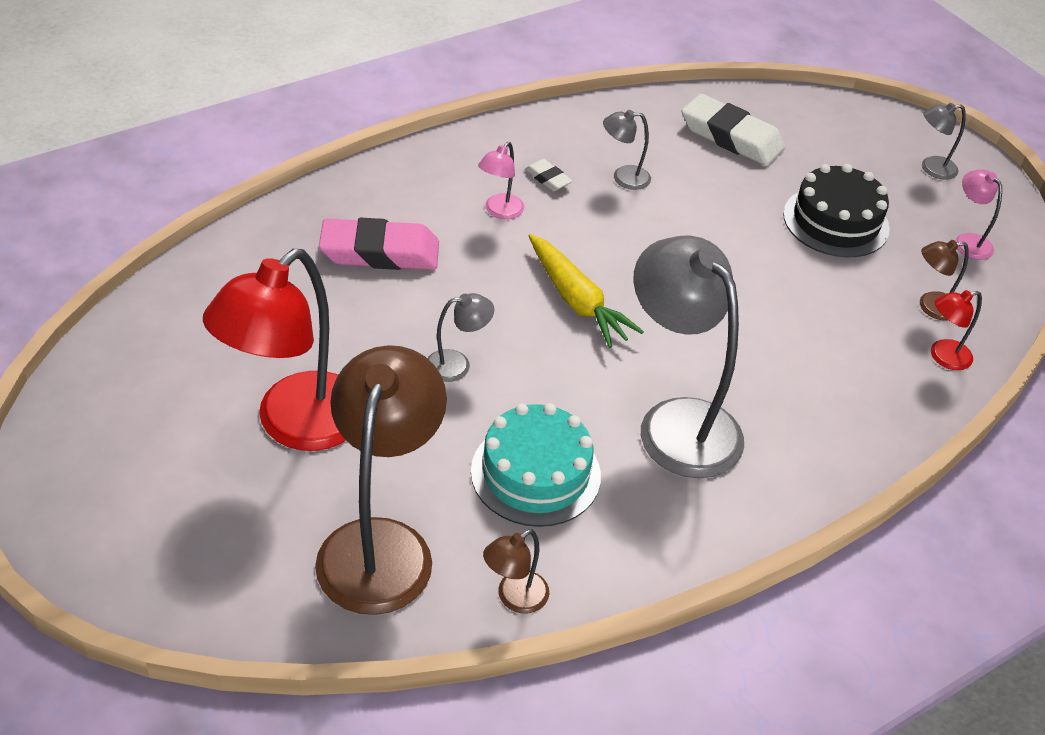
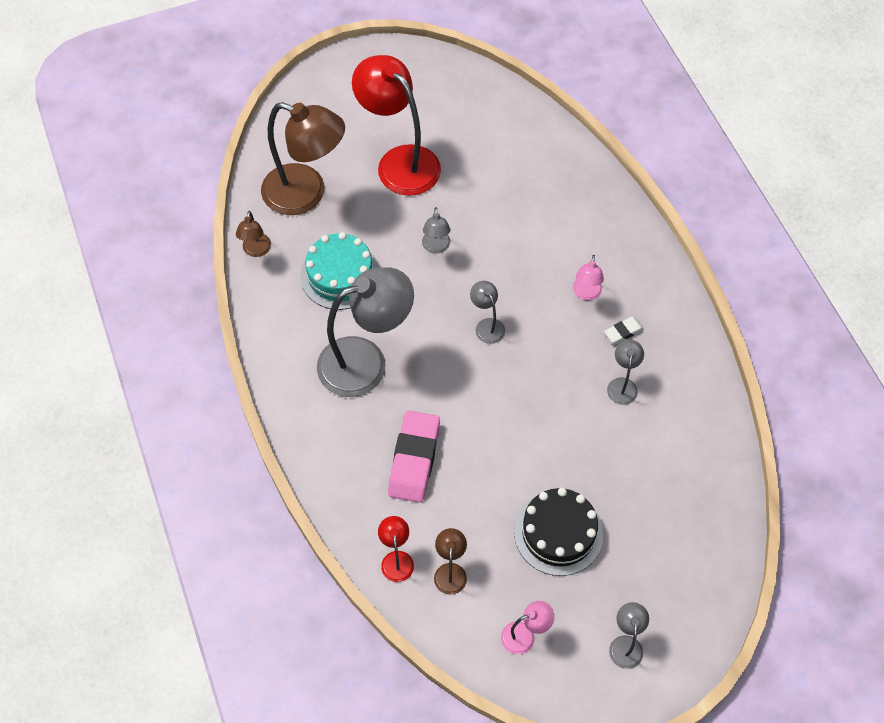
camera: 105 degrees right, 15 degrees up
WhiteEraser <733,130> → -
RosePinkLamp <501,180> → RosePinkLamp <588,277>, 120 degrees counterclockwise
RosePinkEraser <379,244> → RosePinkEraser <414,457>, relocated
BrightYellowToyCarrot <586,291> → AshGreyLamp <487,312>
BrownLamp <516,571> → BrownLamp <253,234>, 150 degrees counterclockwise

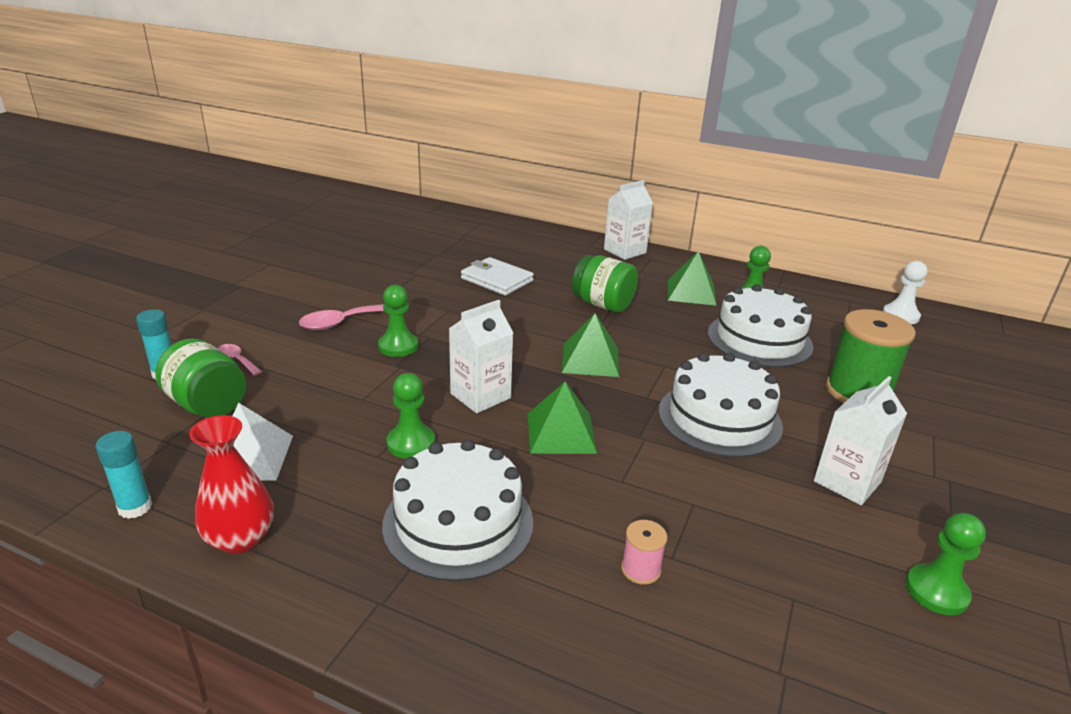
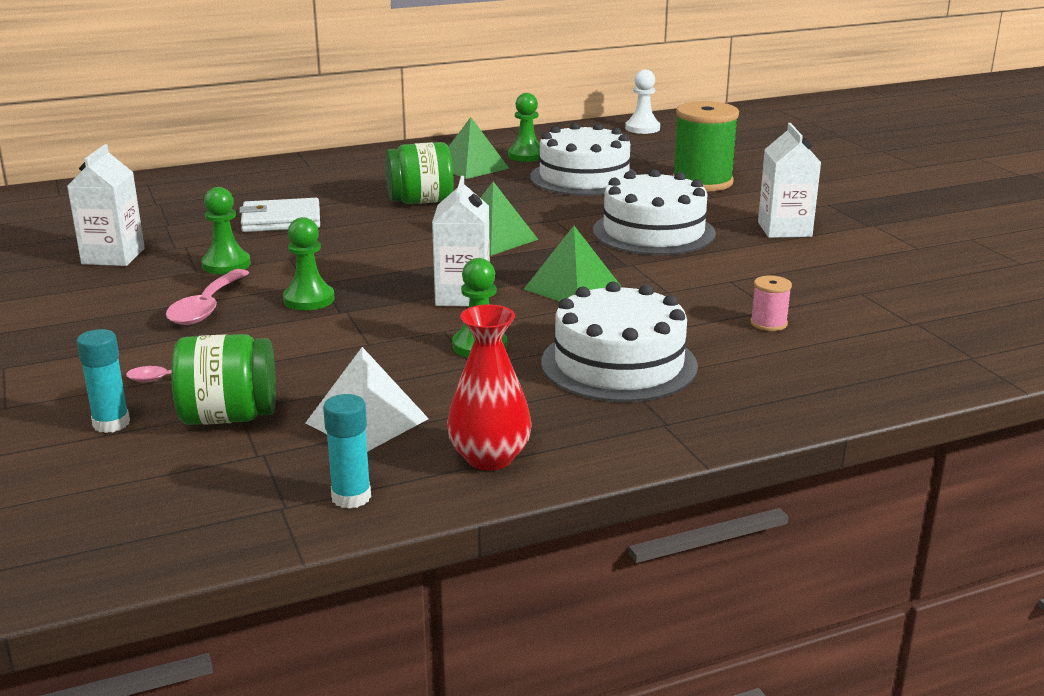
camera: 45 degrees left, 5 degrees down
WhiteCarton <628,220> → WhiteCarton <106,205>, relocated
LeafGreenChessPawn <946,564> → LeafGreenChessPawn <226,230>, relocated

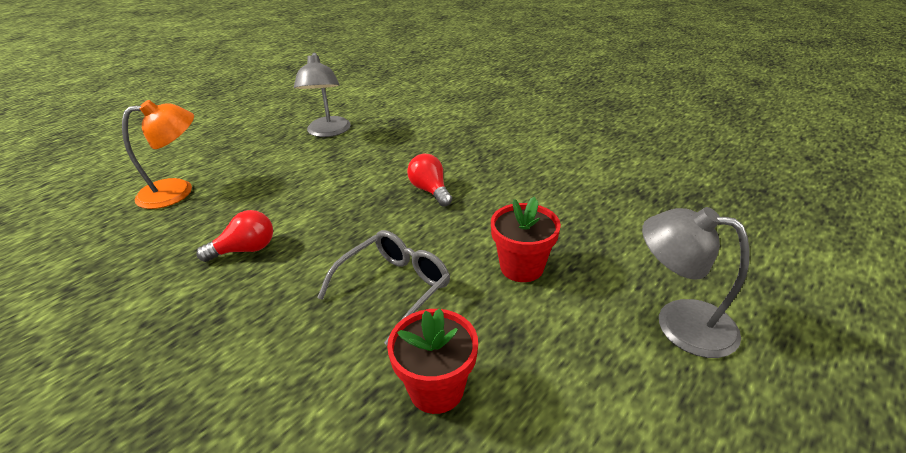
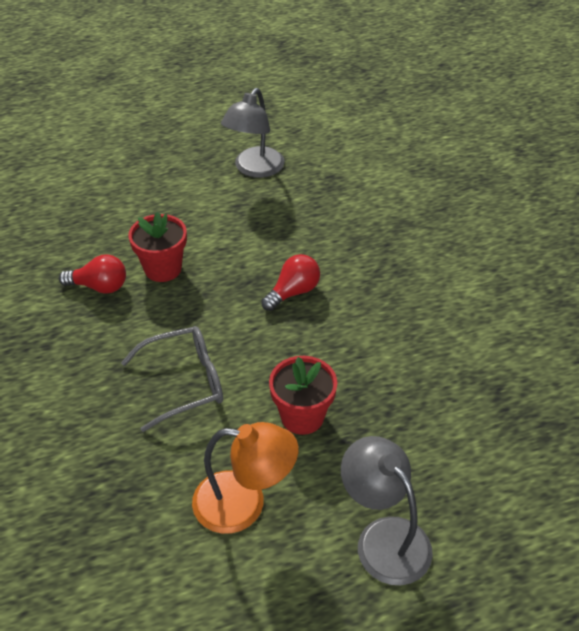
camera: 30 degrees right, 10 degrees up
OrangeColouredLamp <158,154> → OrangeColouredLamp <245,478>, relocated
RedBulb <429,180> → RedBulb <290,282>, 45 degrees clockwise
RedPlantPot <432,361> → RedPlantPot <158,247>, relocated

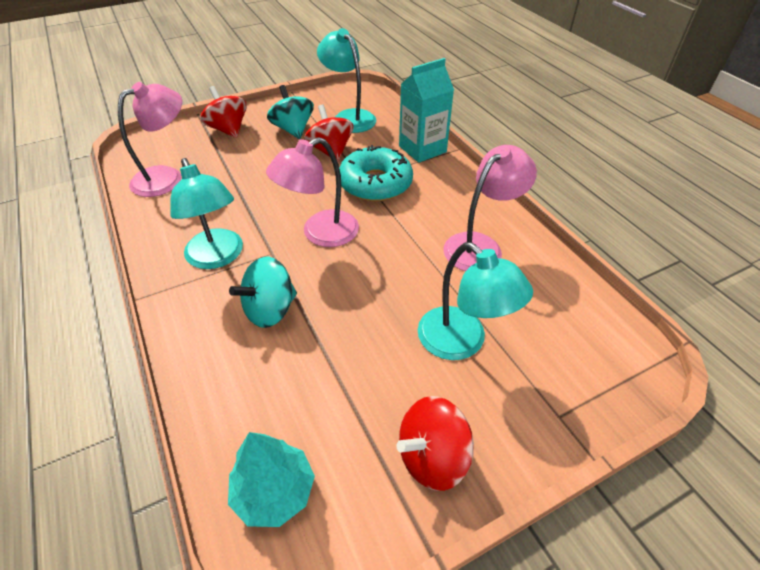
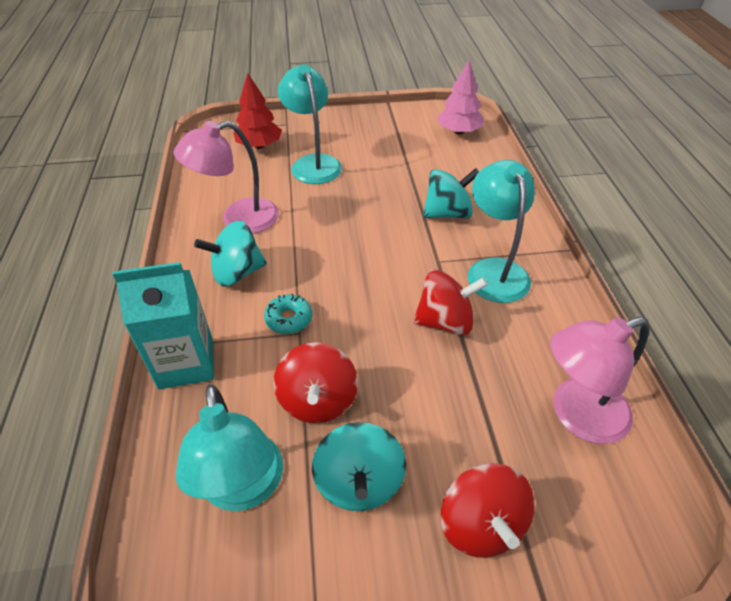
camera: 160 degrees left, 0 degrees up
RosePinkLamp <312,192> → -
TurquoiseDonut <376,173> → TurquoiseDonut <288,314>, x0.49
RedSpinningTop <435,443> → RedSpinningTop <450,303>, relocated
TurquoiseFirTree <271,479> → RosePinkFirTree <460,97>
- → RedFirTree <257,111>
- → TurquoiseSpinningTop <230,254>

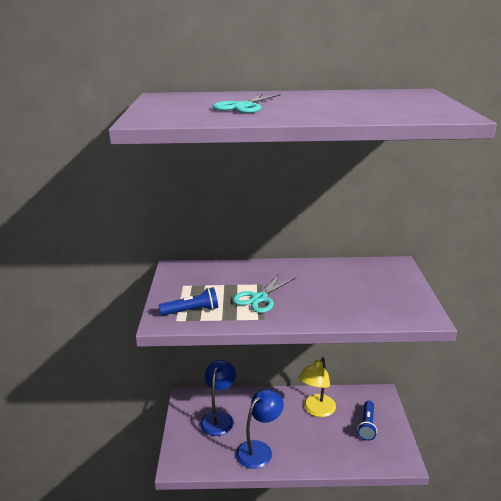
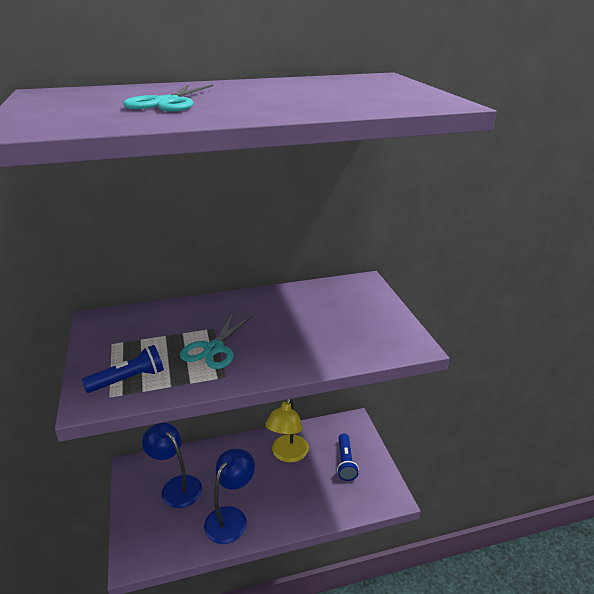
camera: 15 degrees left, 5 degrees up
CobaltLamp <218,398> → CobaltLamp <172,465>, 45 degrees counterclockwise

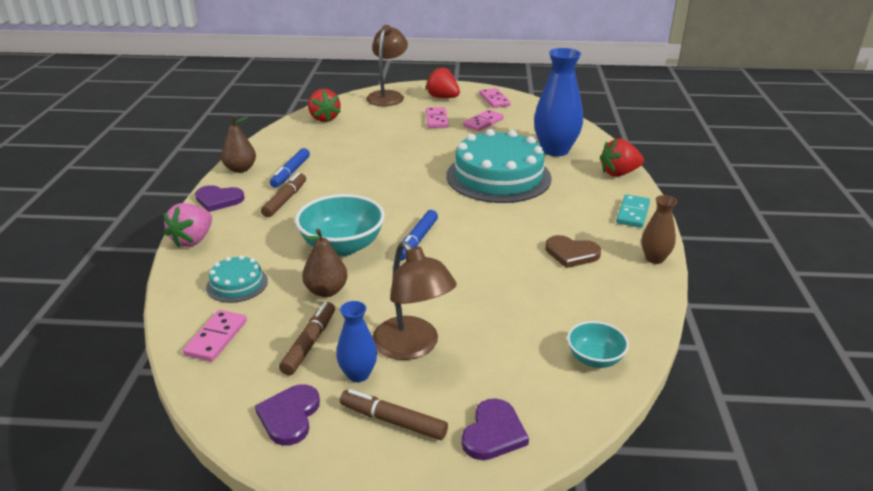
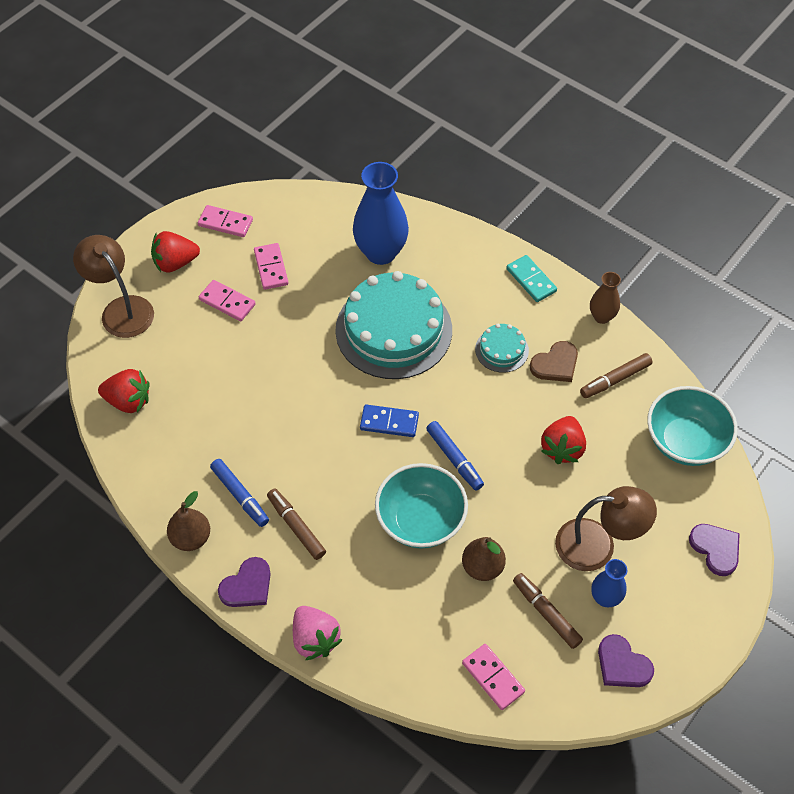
camera: 55 degrees left, 25 degrees up
RedBerry <622,157> → RedBerry <563,440>, relocated
TurquoiseLayerCake <237,279> → TurquoiseLayerCake <502,348>, relocated
TurquoiseBowl <598,344> → TurquoiseBowl <692,426>, x1.80
BrownFeltPen <394,414> → BrownFeltPen <616,375>, relocated
- → CobaltDominoTile <389,420>

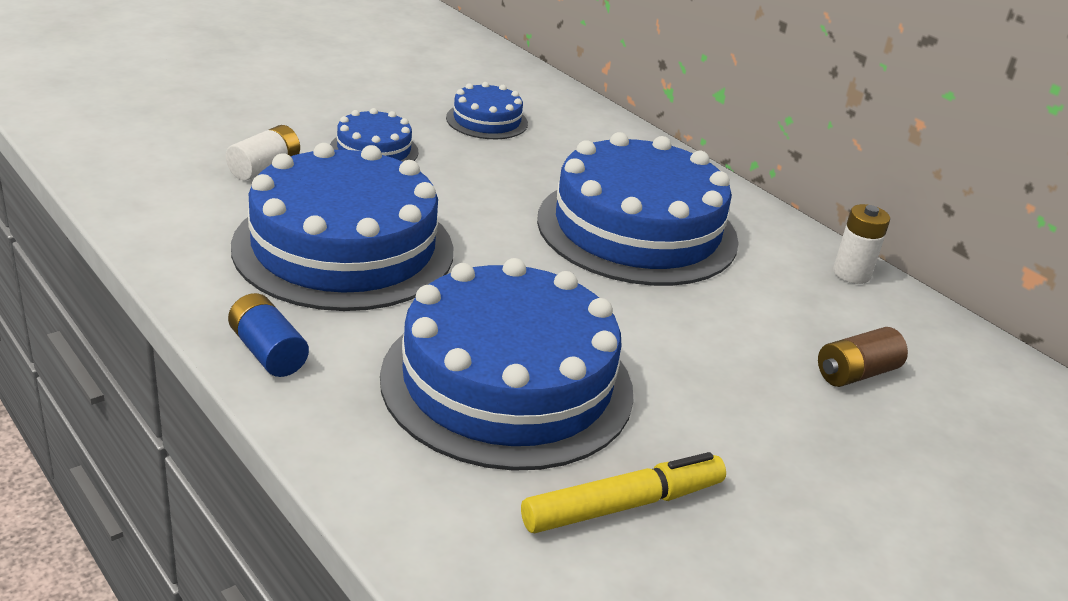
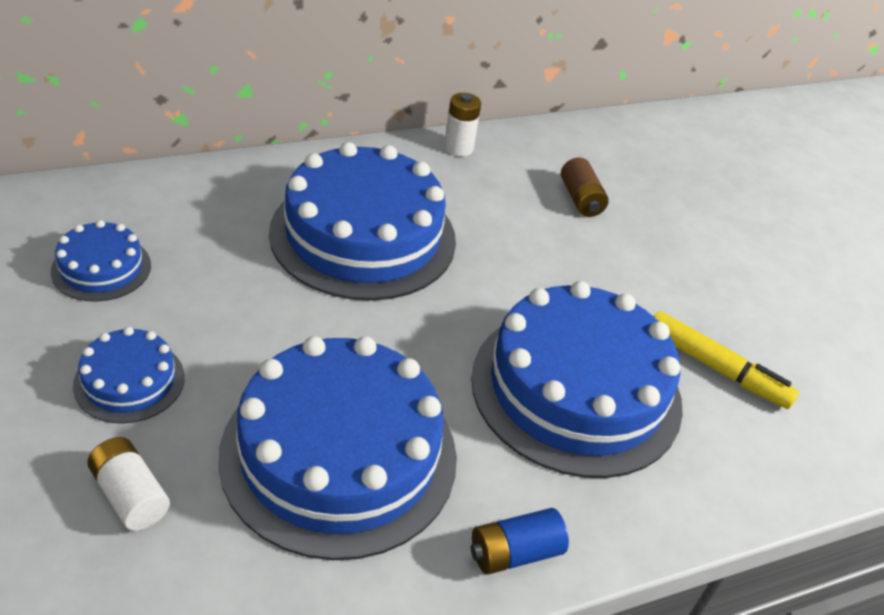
camera: 75 degrees left, 10 degrees up
BrightYellowFeltPen <623,492> → BrightYellowFeltPen <726,360>, 135 degrees clockwise

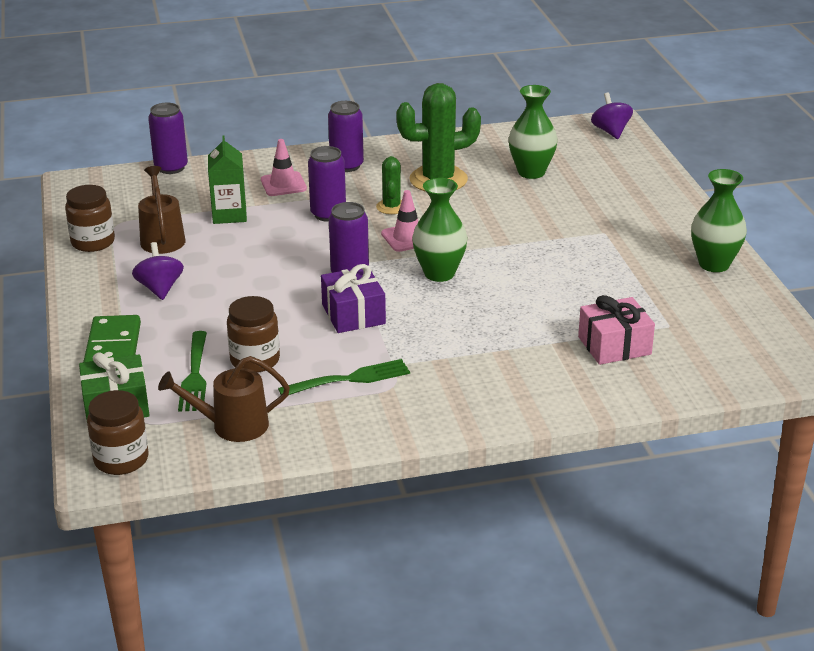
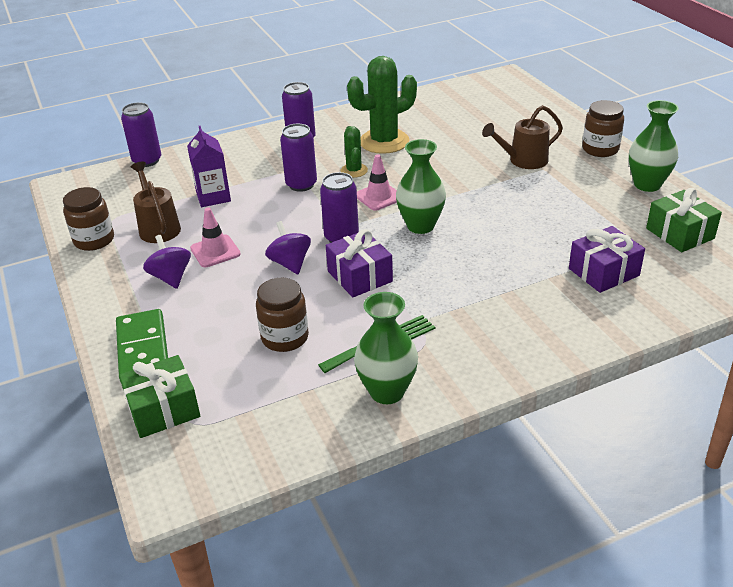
camera: 10 degrees left, 5 degrees up
LeafGreenTallVase <533,132> → LeafGreenTallVase <386,348>, relocated
RoyalPurpleSpinningTop <612,115> → RoyalPurpleSpinningTop <288,247>, relocated
LeafGreenCarton <227,179> → RoyalPurpleCarton <209,166>
RosePinkRoadCone <284,167> → RosePinkRoadCone <215,237>, relocated
RosePinkWrappedGift <616,330> → RoyalPurpleWrappedGift <607,259>
LeafGreenDinnerFork <192,371> → -
BrownWateringCan <224,399> → BrownWateringCan <522,137>, relocated
BrownJar <118,432> → BrownJar <603,128>, relocated
- → LeafGreenWrappedGift <684,220>

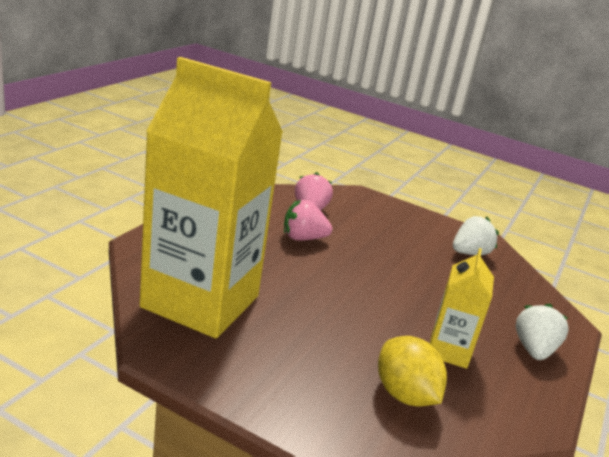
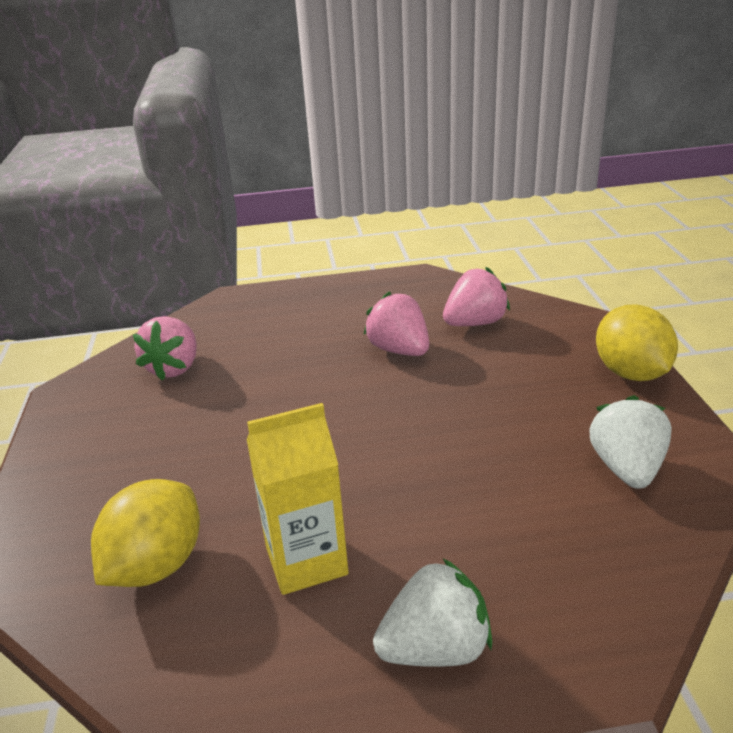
camera: 60 degrees right, 5 degrees up
BrightYellowCarton <211,197> → RosePinkBerry <165,348>
WhiteBerry <476,235> → WhiteBerry <630,442>, 105 degrees counterclockwise
- → BrightYellowLemon <637,343>

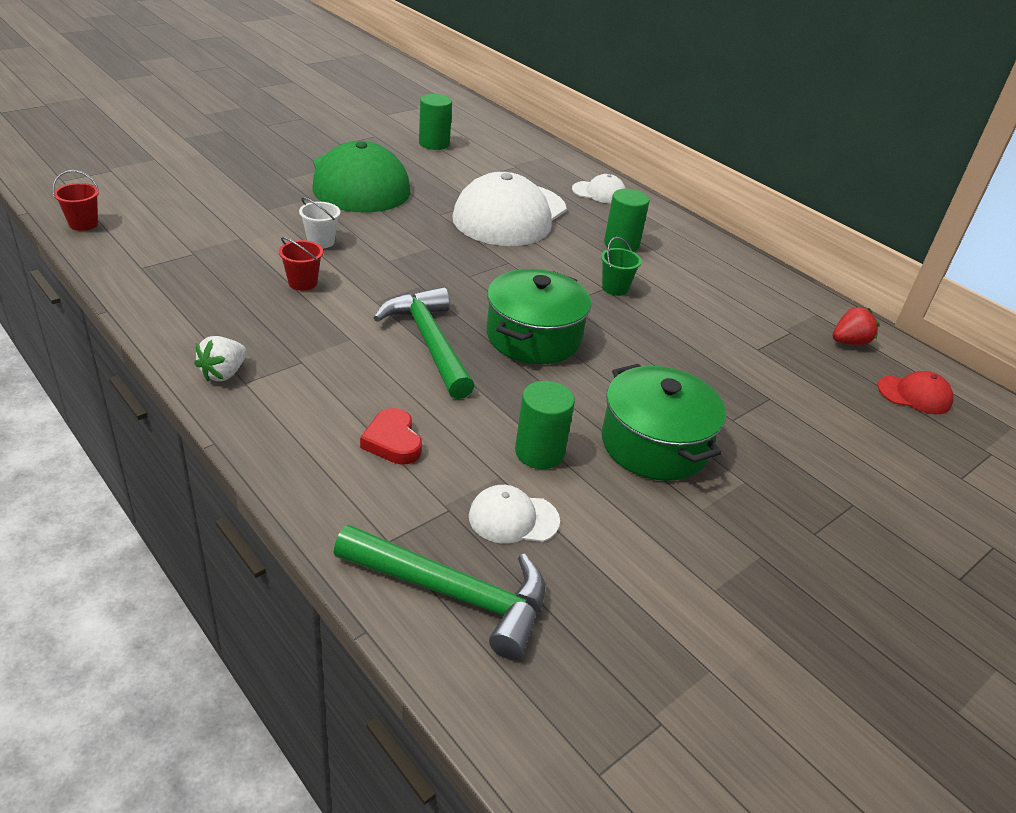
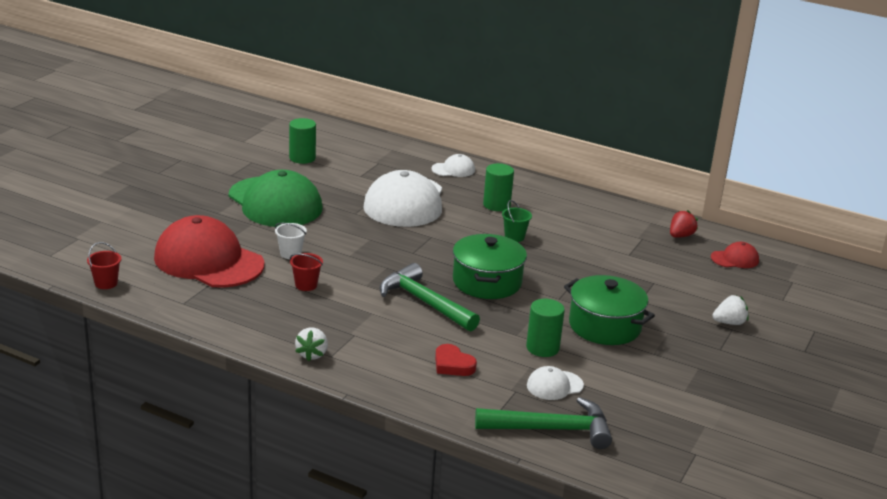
camera: 20 degrees left, 10 degrees down
- → RedBaseballCap <209,251>
- → WhiteBerry <731,310>

